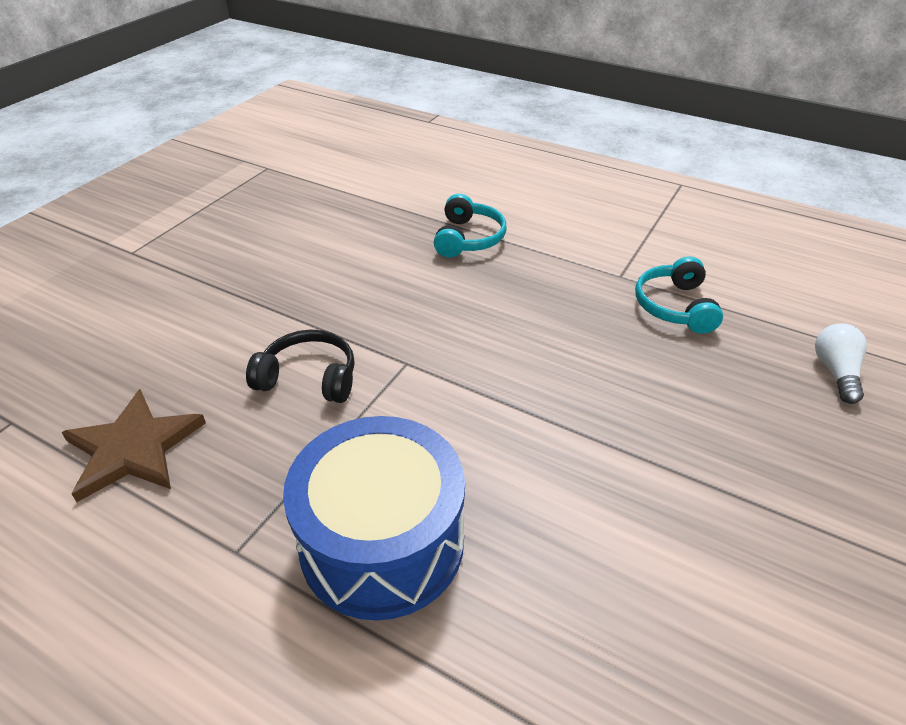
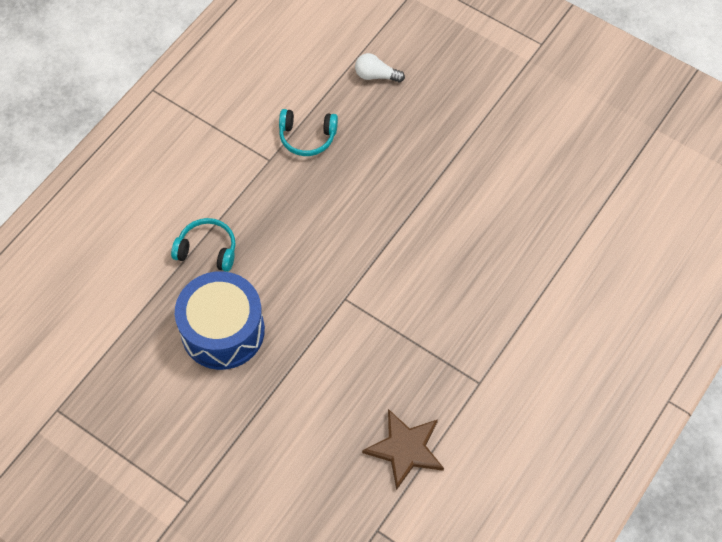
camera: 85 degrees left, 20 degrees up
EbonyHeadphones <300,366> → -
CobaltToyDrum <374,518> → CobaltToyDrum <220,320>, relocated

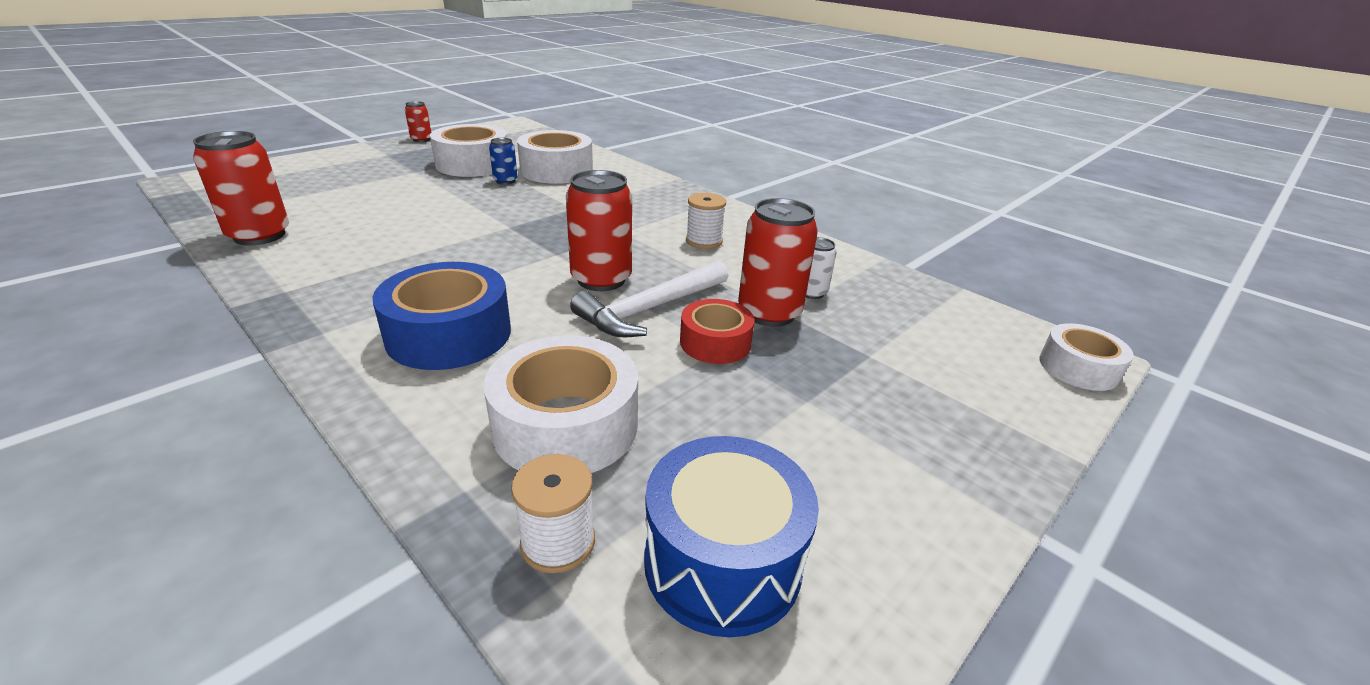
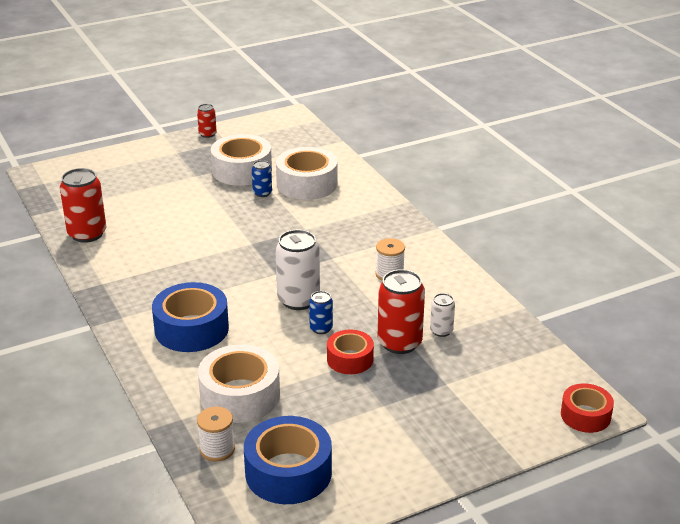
camera: 20 degrees right, 0 degrees up
RedSodaCan <599,230> → WhiteSodaCan <297,270>
WhiteClawHammer <649,298> → CobaltSodaCan <321,312>
WhiteRollOfTape <1086,357> → RedRollOfTape <587,408>
CobaltToyDrum <731,536> → CobaltRollOfTape <288,460>

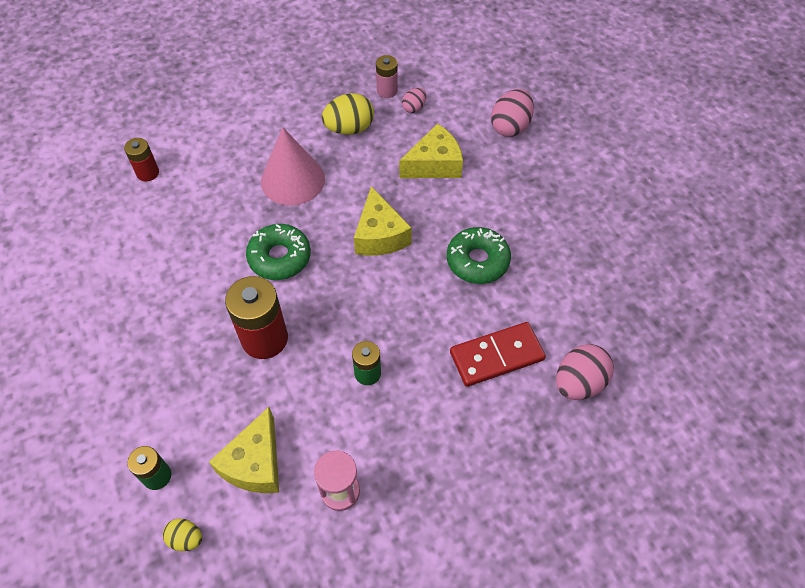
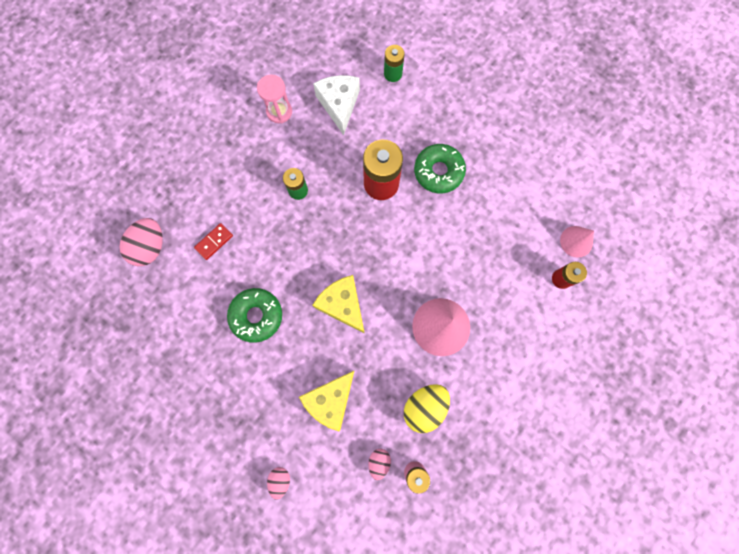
camera: 155 degrees right, 20 degrees up
RosePinkToyEgg <512,113> → RosePinkToyEgg <278,483>, x0.56
LeafGreenDonut <278,252> → LeafGreenDonut <440,168>, relocated
RedDominoTile <498,354> → RedDominoTile <213,241>, x0.55
BrightYellowCheese <244,450> → WhiteCheese <336,105>
BrightYellowToyEgg <182,535> → -
- → RosePinkCone <577,242>

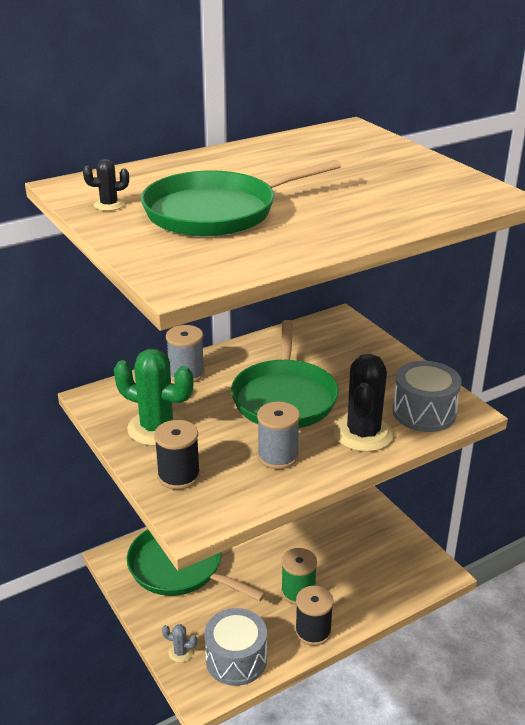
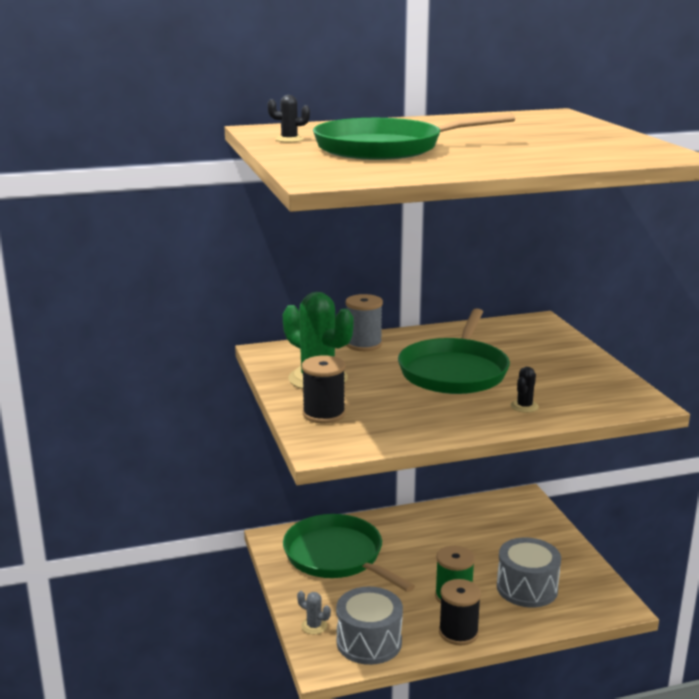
camera: 15 degrees right, 10 degrees down
EbonyPricklyPlant <364,403> → EbonyPricklyPlant <525,390>, x0.44
AshGreyToyDrum <427,396> → AshGreyToyDrum <529,573>, relocated
AshGreyReelOfThread <278,435> → -

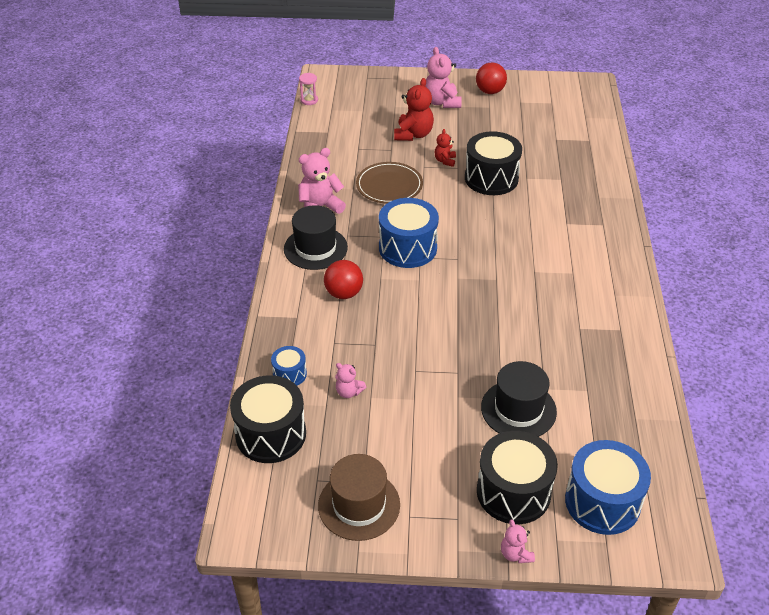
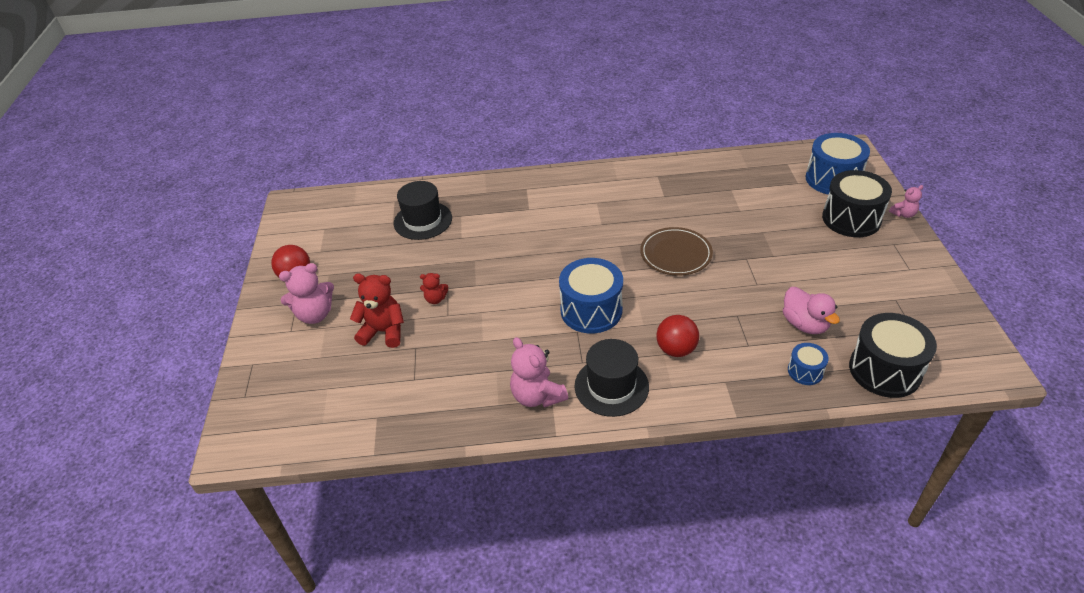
camera: 95 degrees left, 0 degrees up
RosePinkHourglass <308,89> → -
EbonyToyDrum <493,163> → -
BrownFlatDish <389,183> → BrownFlatDish <676,251>, relocated
EbonyHat <519,399> → EbonyHat <423,210>, relocated
RosePinkTeddyBear <350,380> → RosePinkDuck <811,310>
BrownHat <359,497> → -

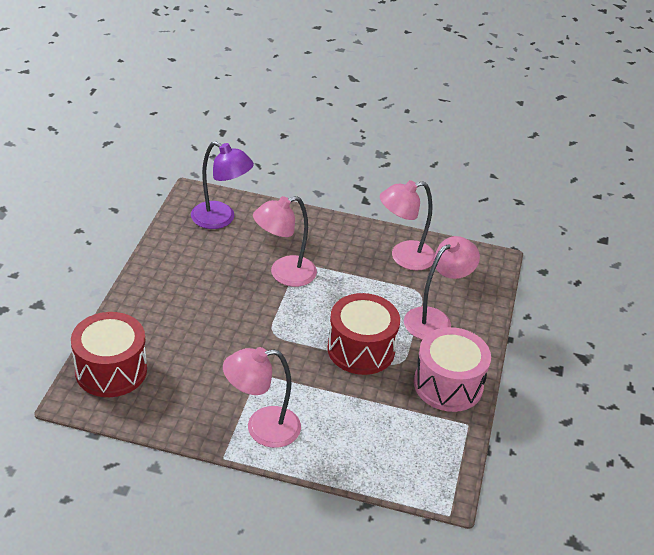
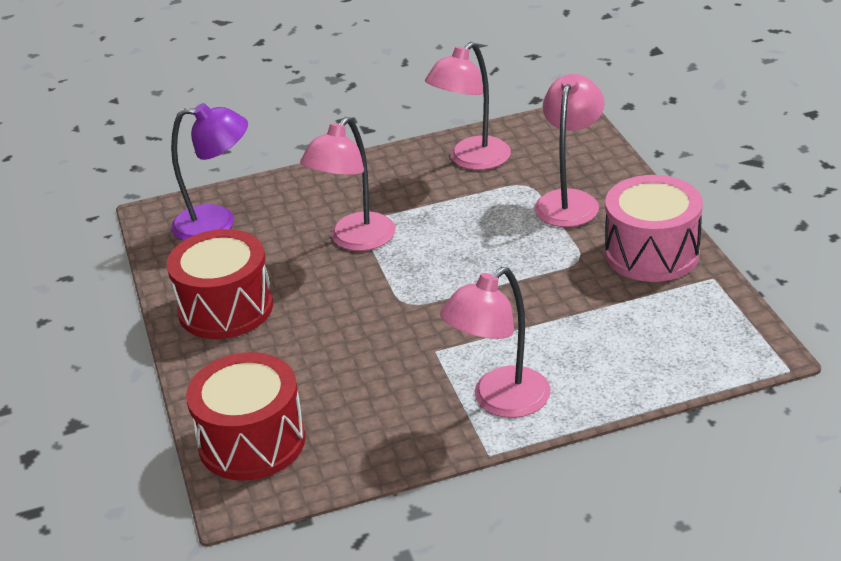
camera: 25 degrees left, 5 degrees down
RedToyDrum <363,334> → RedToyDrum <220,284>, relocated

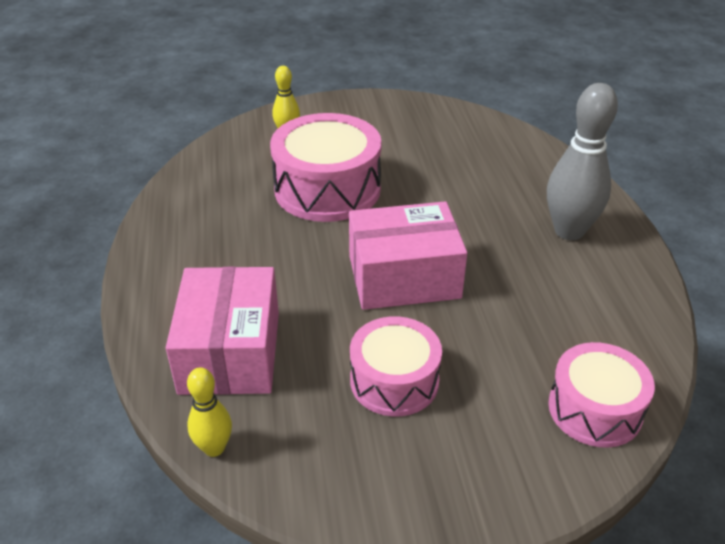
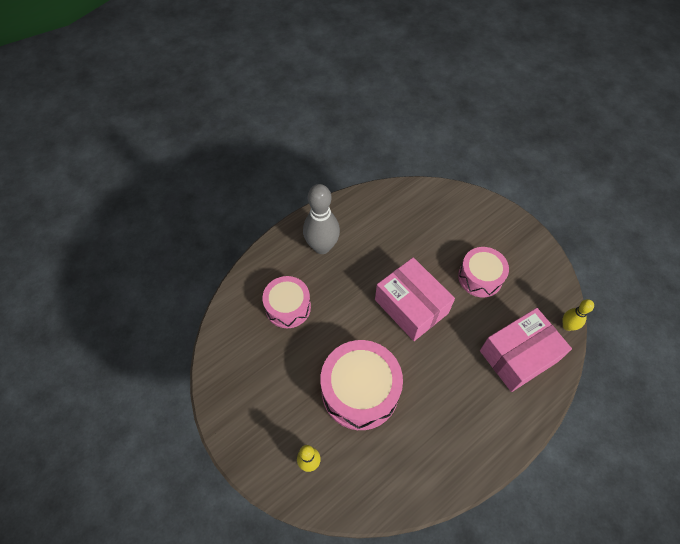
camera: 120 degrees left, 20 degrees up
RosePinkToyDrum <601,395> → RosePinkToyDrum <287,302>, relocated

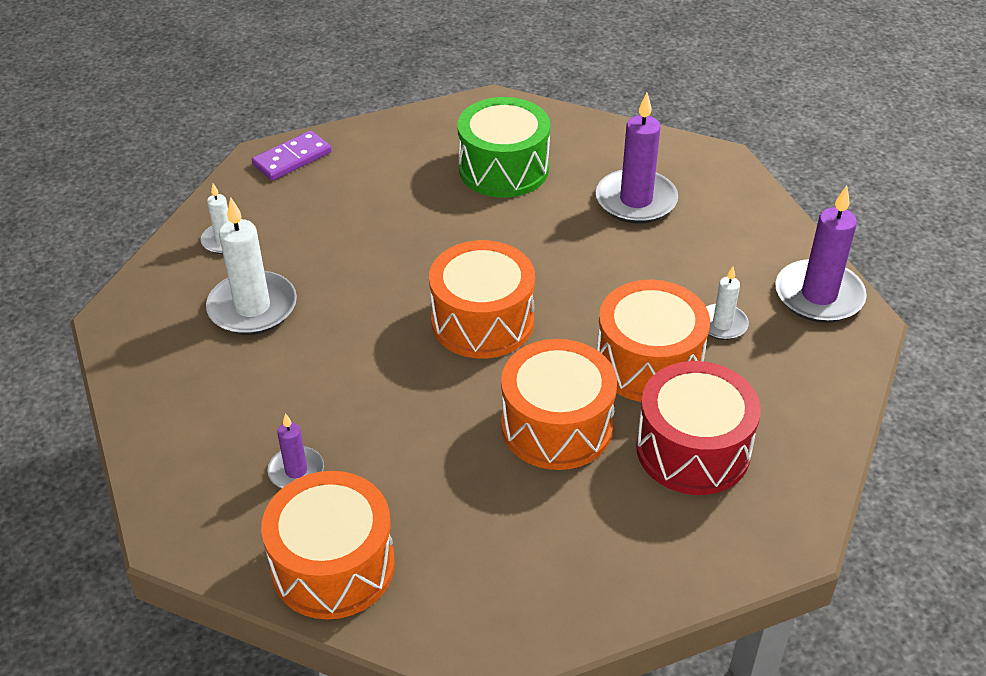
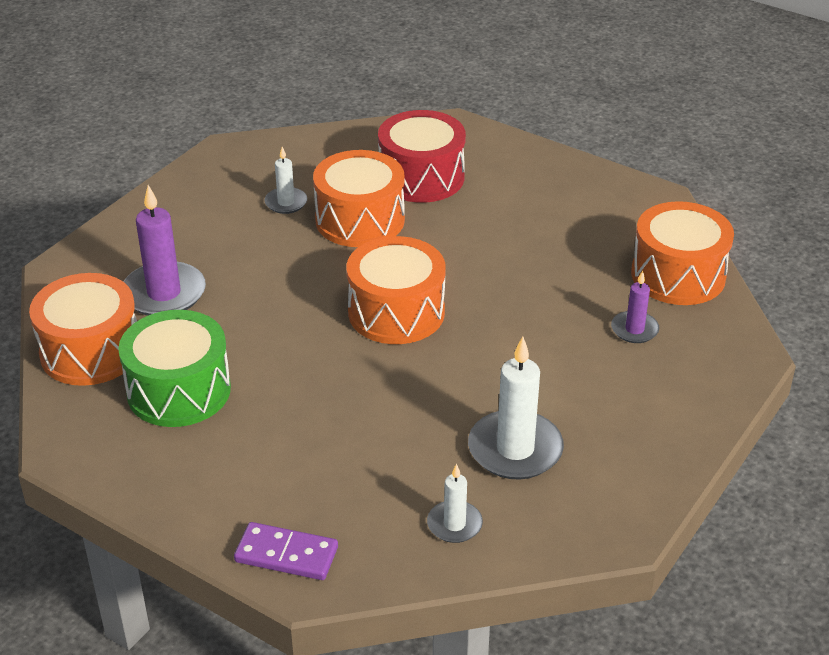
camera: 125 degrees left, 5 degrees down
RoyalPurpleWaxCandle <821,254> → -
OrangeColouredToyDrum <559,404> → OrangeColouredToyDrum <83,329>, relocated

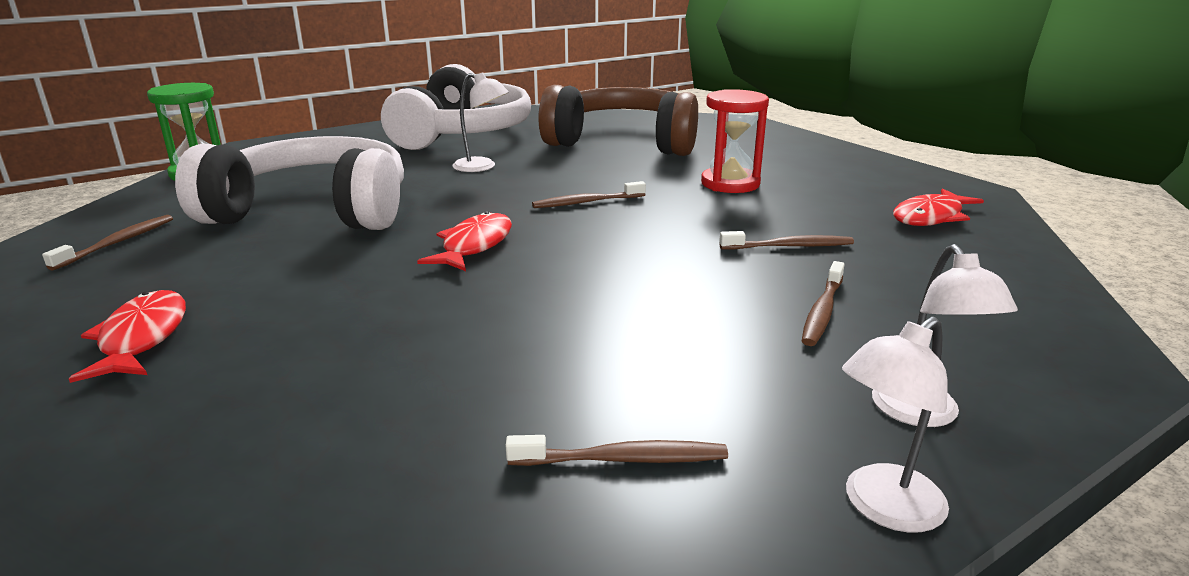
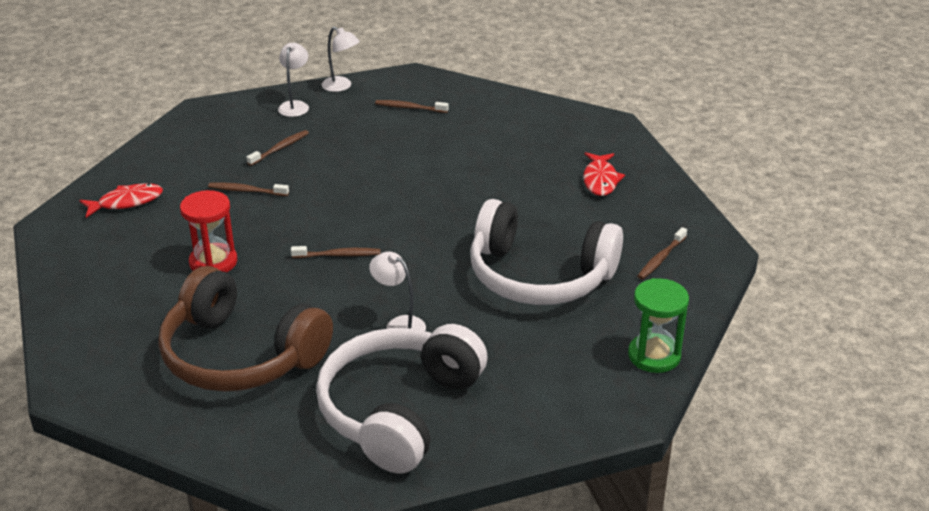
camera: 165 degrees left, 10 degrees up
RedFish <464,241> → -
WhiteLamp <895,424> → WhiteLamp <341,59>, 60 degrees clockwise

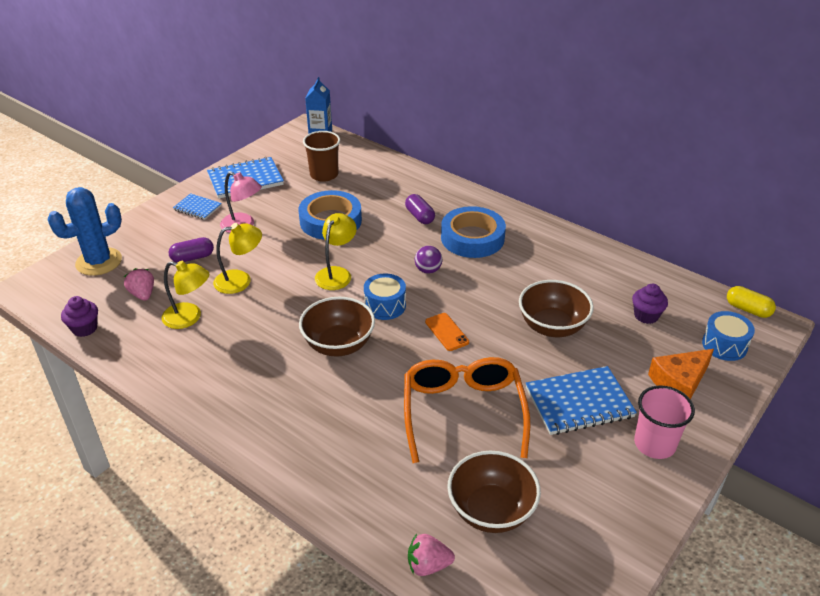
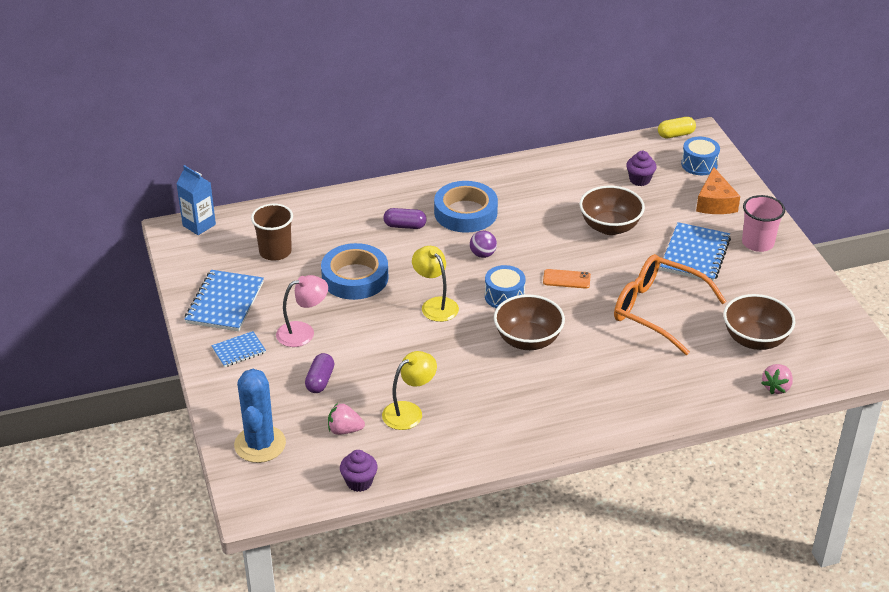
camera: 55 degrees left, 0 degrees up
BrightYellowLamp <237,258> → -

